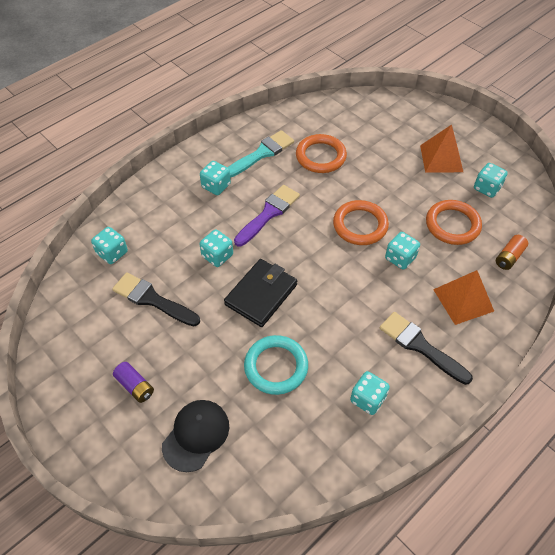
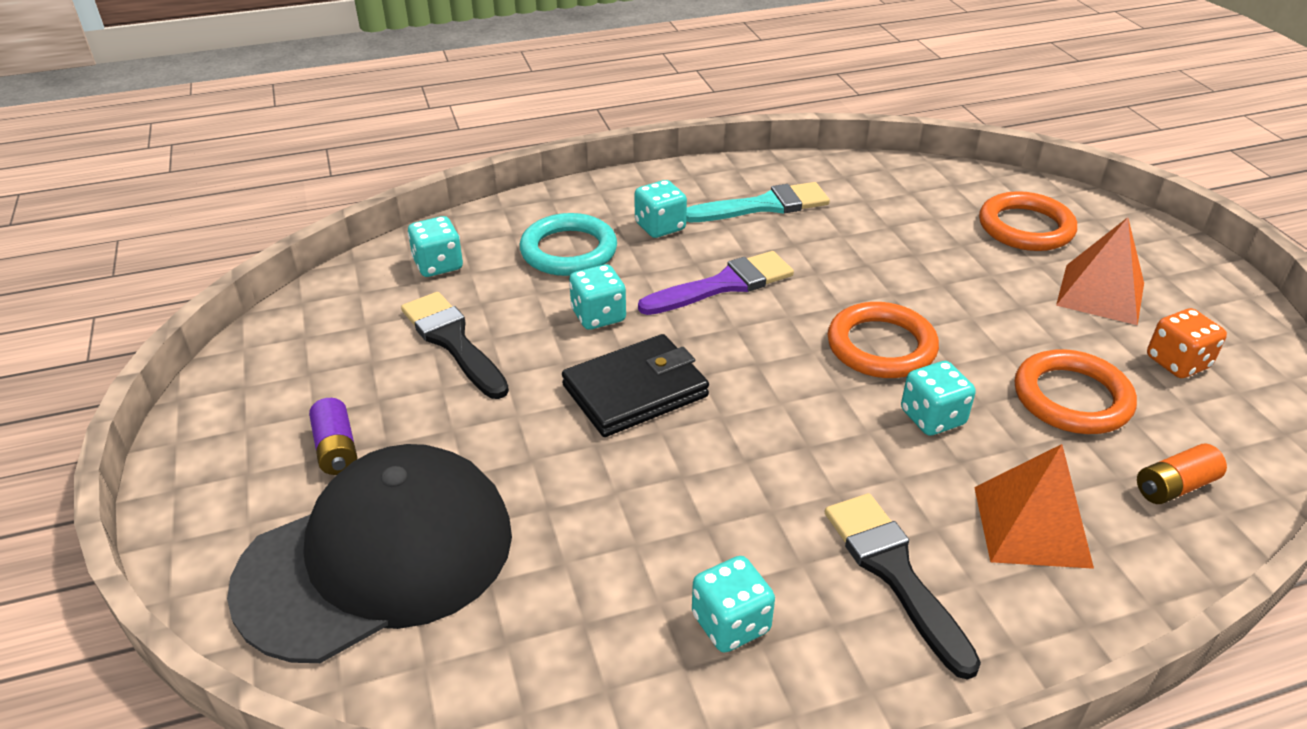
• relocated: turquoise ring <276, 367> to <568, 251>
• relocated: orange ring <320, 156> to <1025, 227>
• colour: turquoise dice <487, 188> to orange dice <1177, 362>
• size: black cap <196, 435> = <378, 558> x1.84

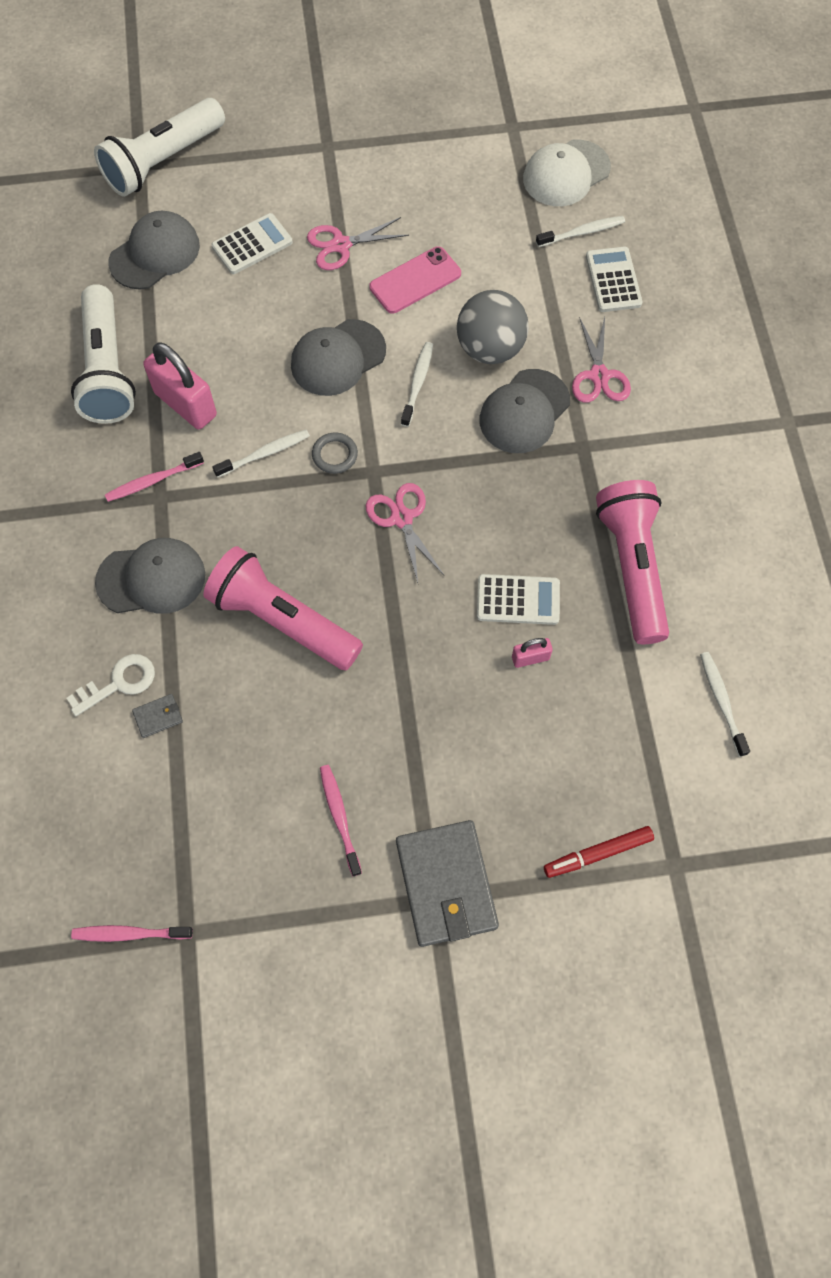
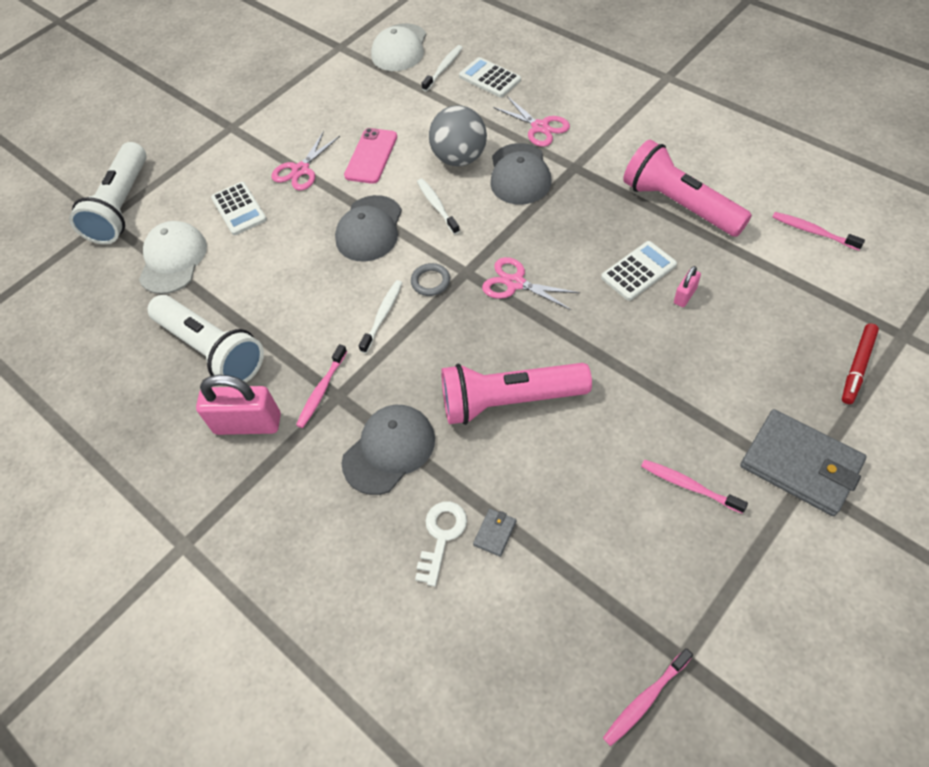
• relocated: pink padlock <185, 404> to <248, 424>
• colour: grey cap <155, 254> to white cap <173, 260>
• colour: white toothbrush <721, 702> to pink toothbrush <813, 231>
• spun: white calculator <252, 244> = <239, 209> 135 degrees clockwise

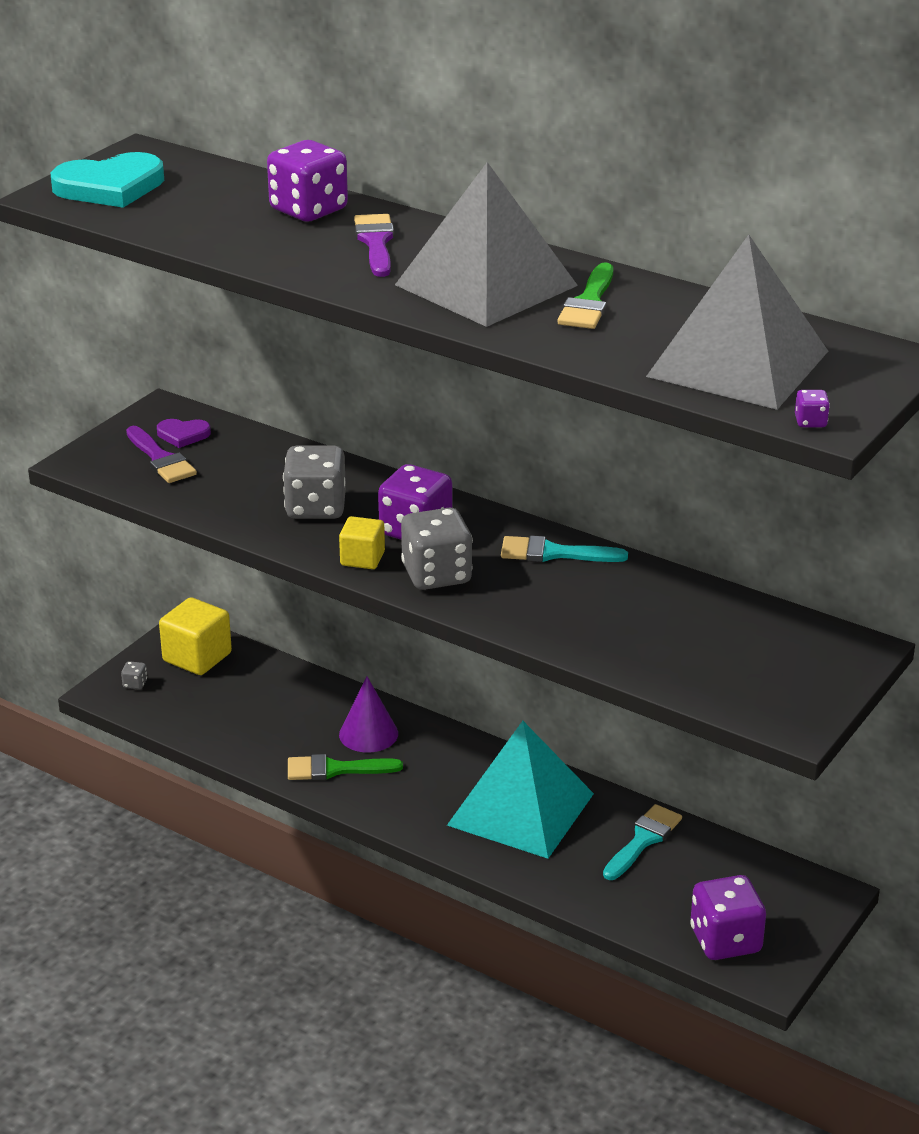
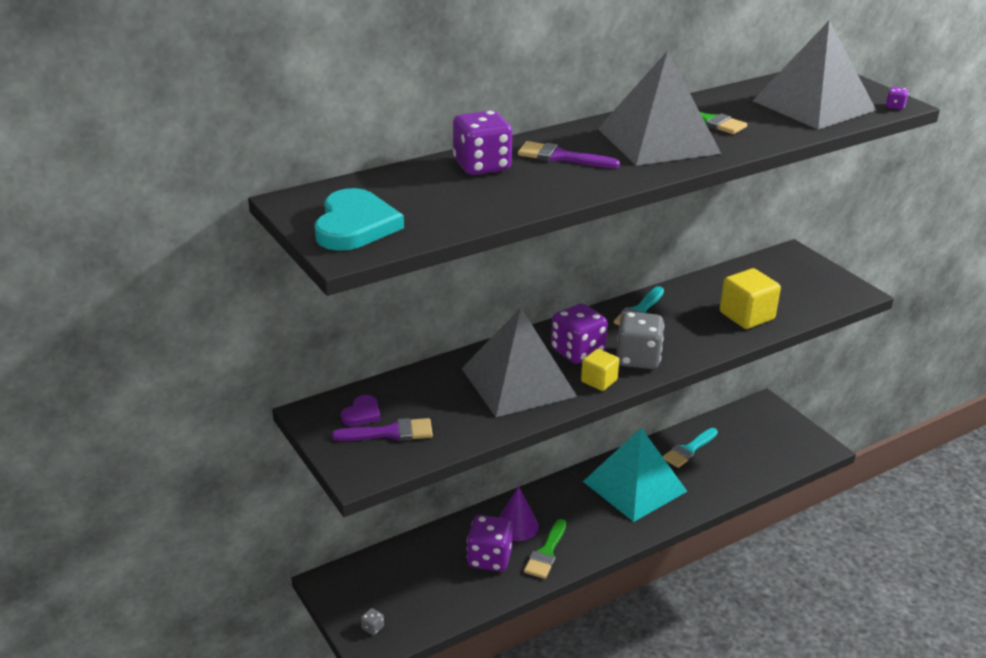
• relocated: yellow cube <197, 657> to <746, 316>
• relocated: purple dice <725, 940> to <489, 558>
• exchanged: grey dice <316, 508> to grey pyramid <518, 382>
• spun: turquoise brush <643, 840> = <689, 450> 105 degrees counterclockwise

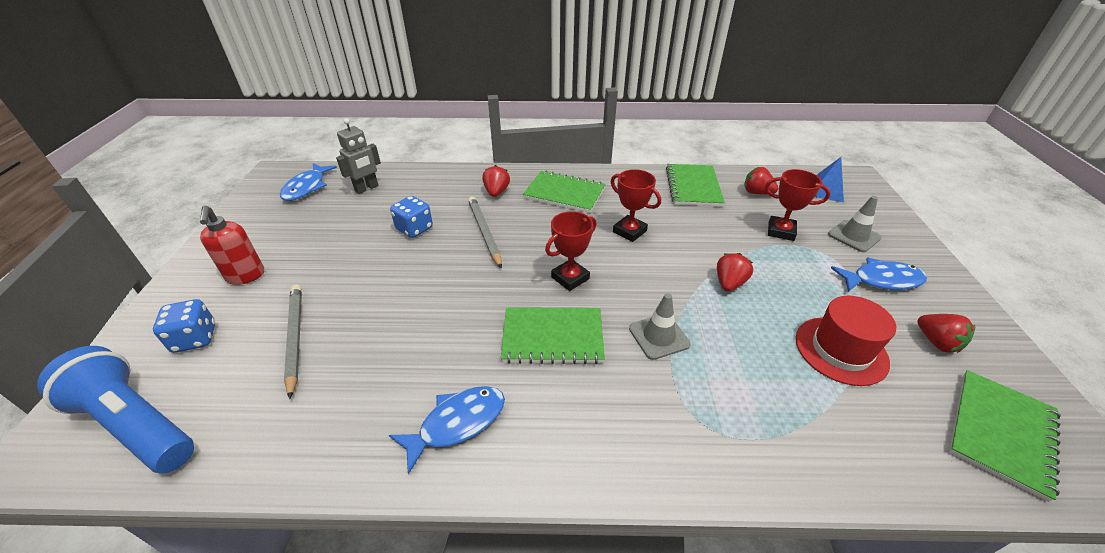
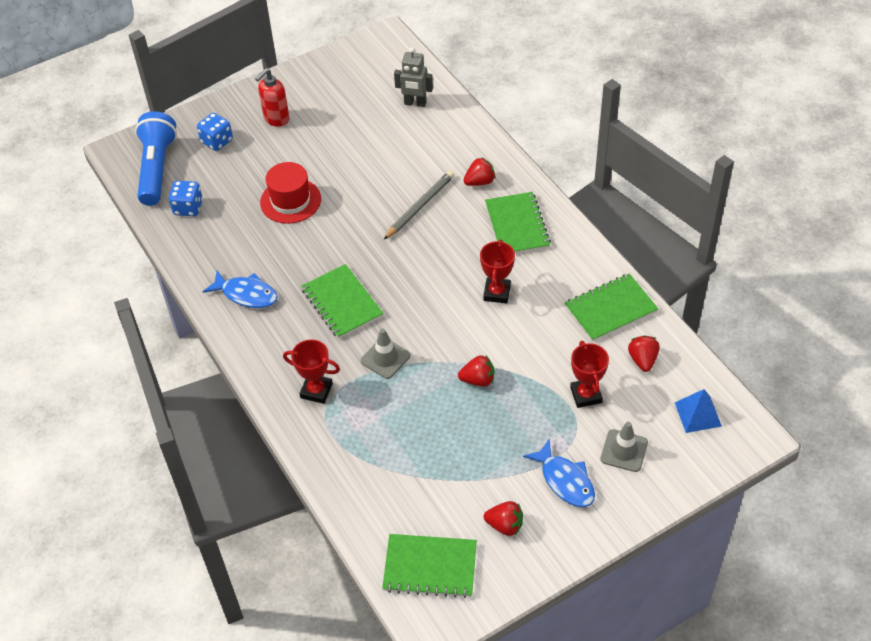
• missing: blue fish <307, 187>
• missing: grey pencil <295, 338>
• relocated: blue dice <414, 229> to <188, 208>
• relocated: red trophy <570, 278> to <316, 391>
• relocated: red hat <841, 350> to <290, 201>
• spun: red strawberry <936, 342> = <505, 525> 105 degrees counterclockwise

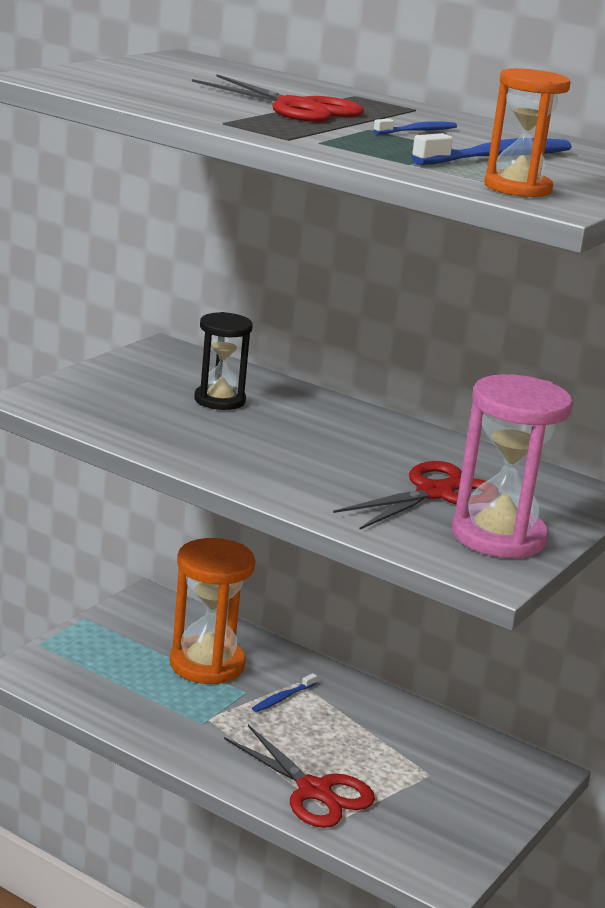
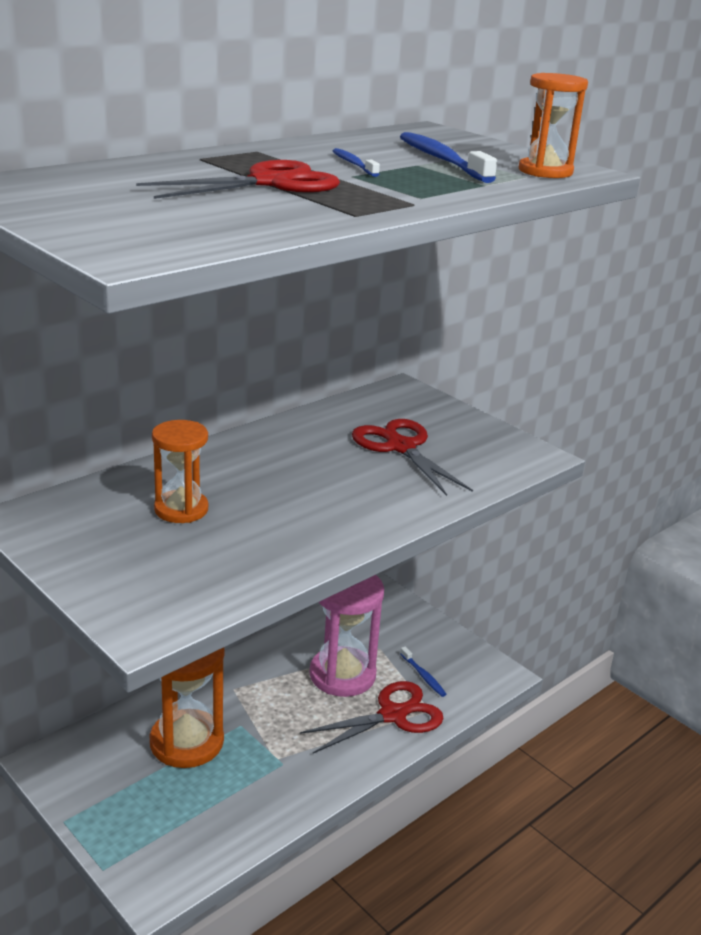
• relocated: blue toothbrush <283, 698> to <423, 676>
• relocated: pink hourglass <498, 536> to <342, 675>
• colour: black hourglass <219, 400> to orange hourglass <181, 509>

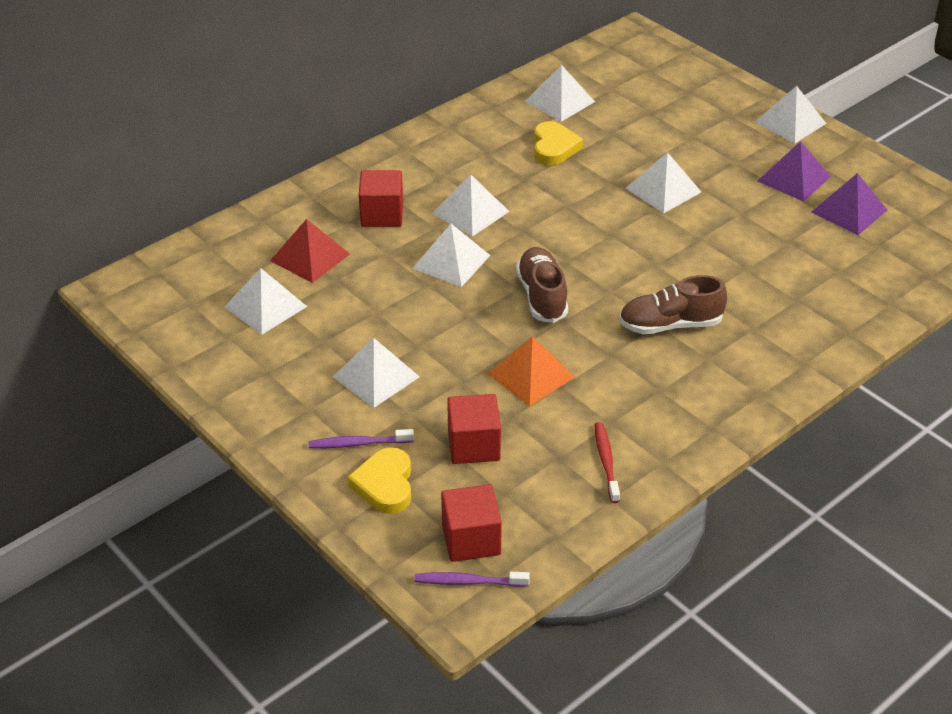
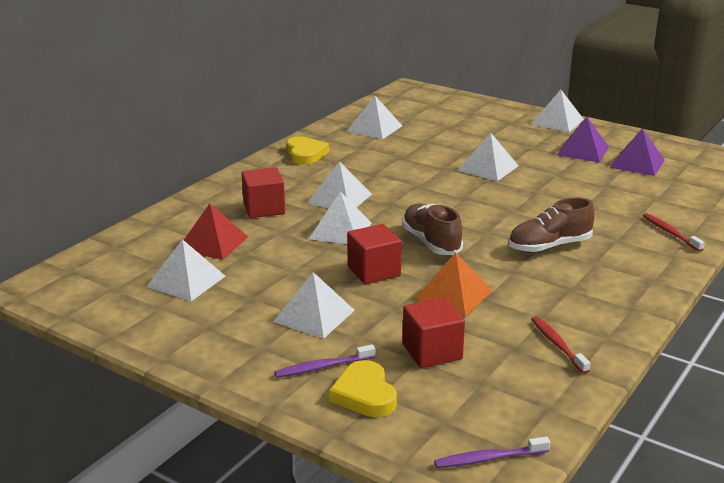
• appeared: red toothbrush <670, 233>
• relocated: red cube <471, 539> to <374, 271>
• relocated: yellow heart <554, 147> to <305, 154>

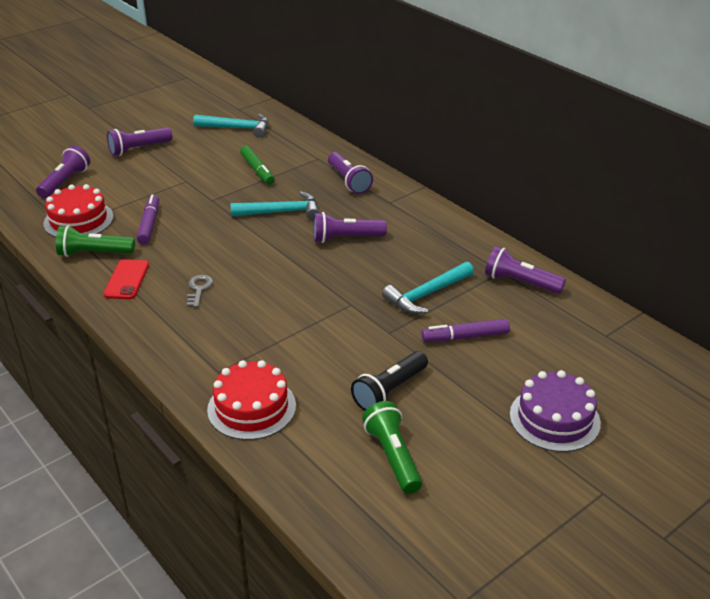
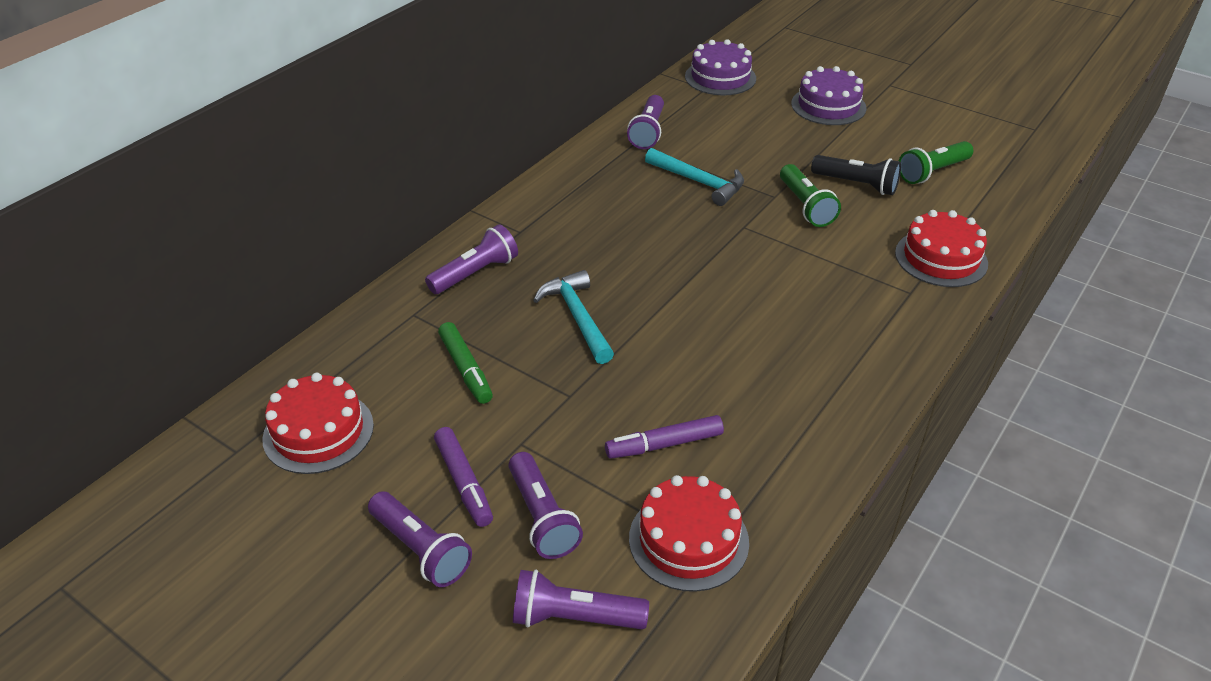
• missing: red phone <127, 280>
• missing: grey key <199, 289>
• appeared: purple cake <720, 77>
• relocated: green flashlight <94, 253> to <806, 206>
• relocated: purple flashlight <345, 238> to <542, 517>
• relocated: purple marker <465, 337> to <464, 482>
• exchanged: turquoise hammer <237, 128> to red cake <318, 432>
• spun: green marker <257, 170> = <466, 369> 105 degrees clockwise

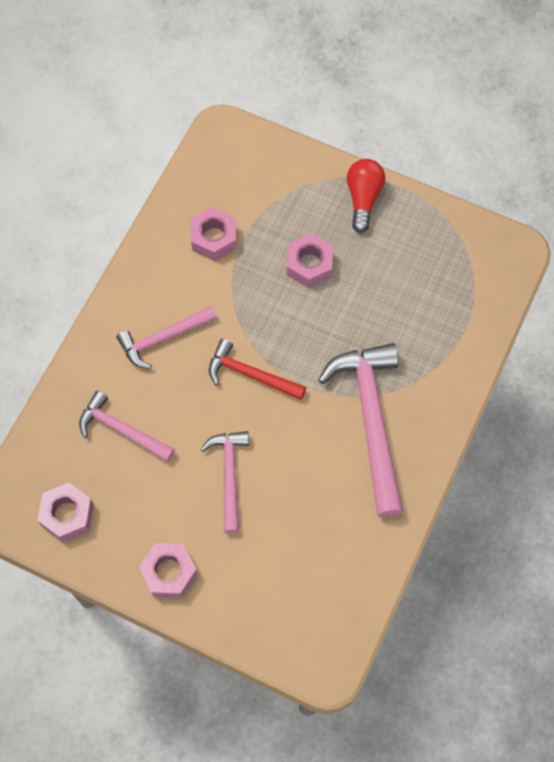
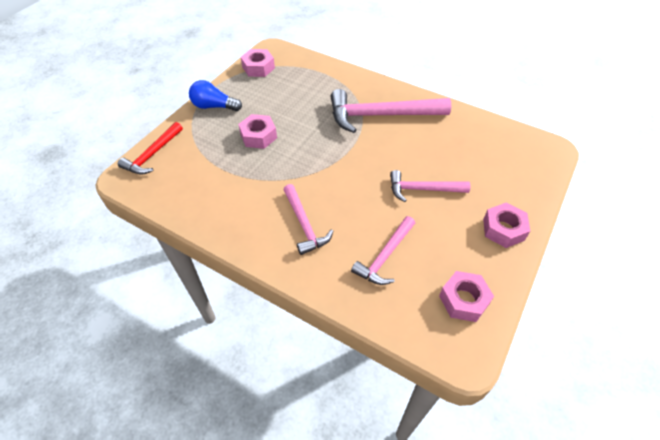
• relocated: pink nut <214, 238> to <258, 68>
• relocated: red hammer <250, 374> to <152, 154>
• colour: red light bulb <363, 198> to blue light bulb <214, 106>

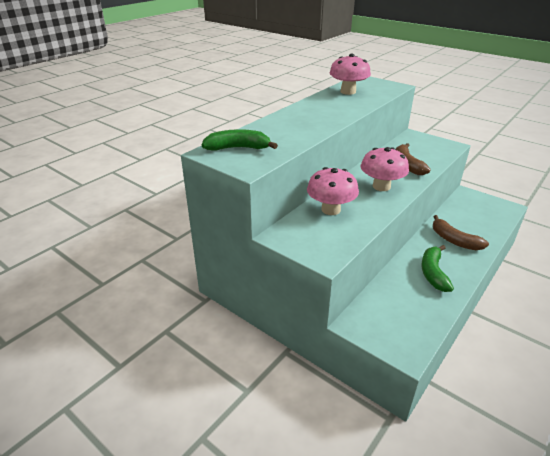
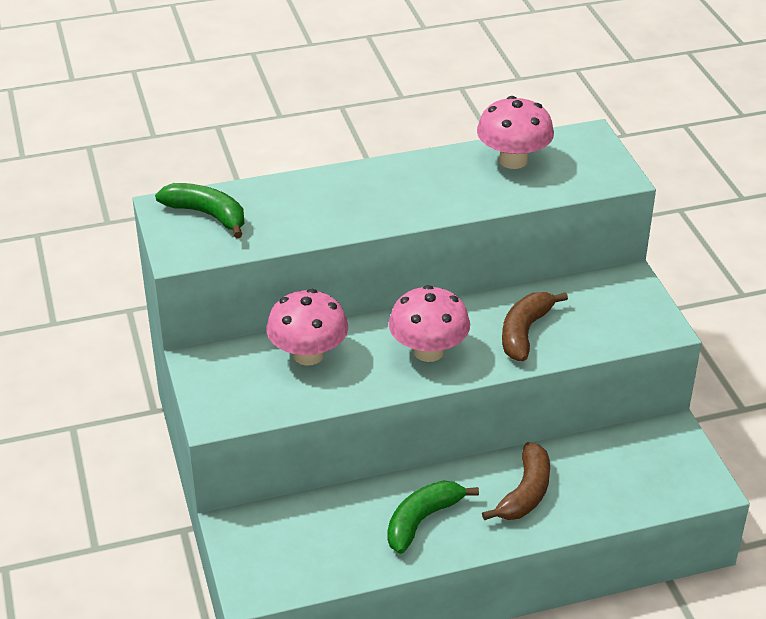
• spun: brown banana <454, 240> = <525, 493> 150 degrees counterclockwise

